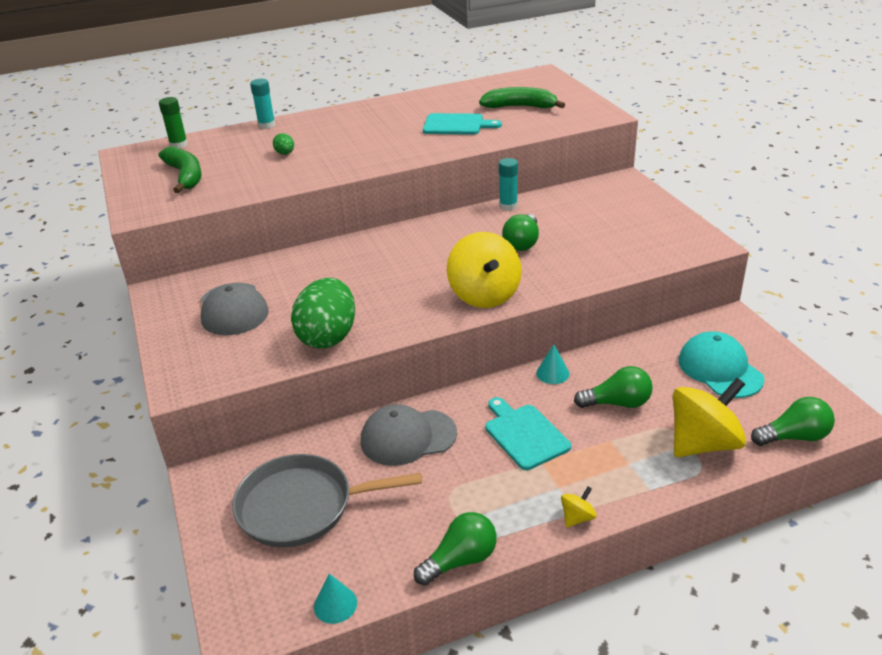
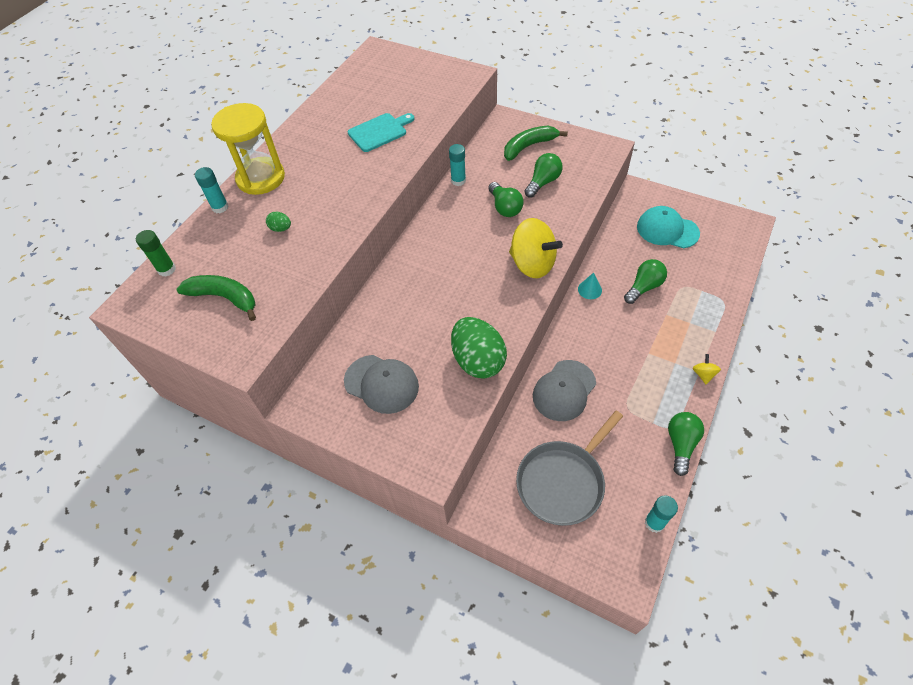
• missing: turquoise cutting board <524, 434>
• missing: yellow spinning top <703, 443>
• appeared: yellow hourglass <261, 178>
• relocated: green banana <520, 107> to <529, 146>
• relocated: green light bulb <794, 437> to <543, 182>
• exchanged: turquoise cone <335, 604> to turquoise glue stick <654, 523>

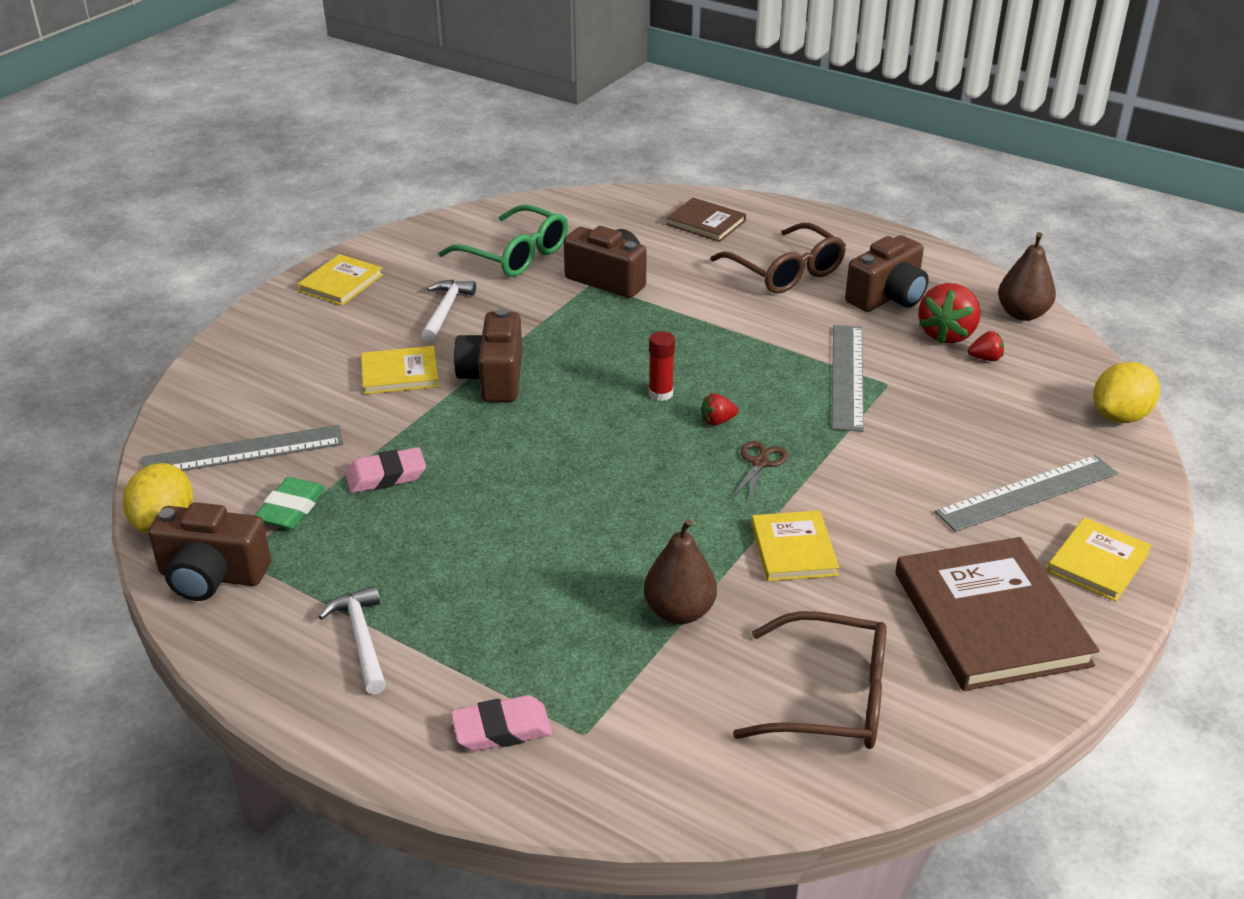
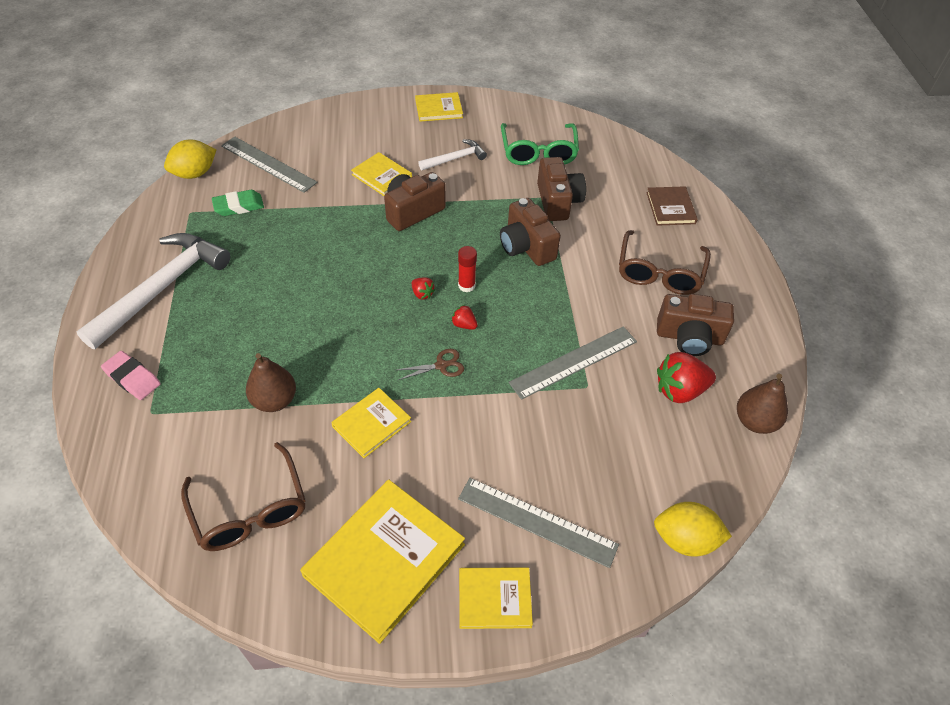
• missing: pink eraser <386, 476>
• relocated: brown camera <212, 576> to <526, 246>
• relocated: red strawberry <985, 358> to <422, 294>
• colour: brown book <990, 618> to yellow book <384, 560>
• size: white hammer <361, 639> = <162, 288> x2.00

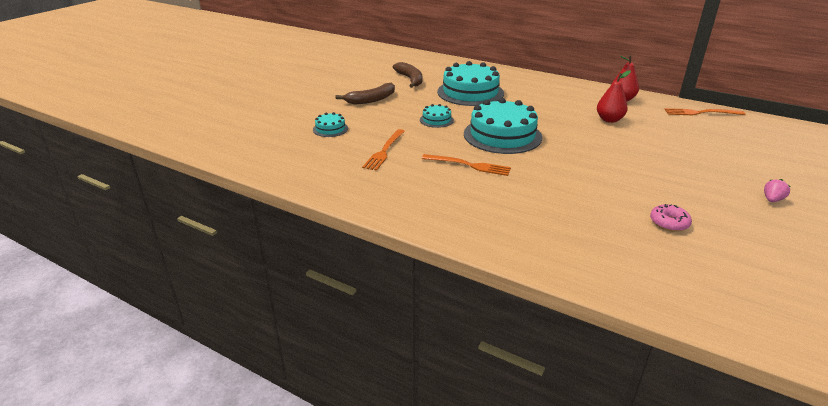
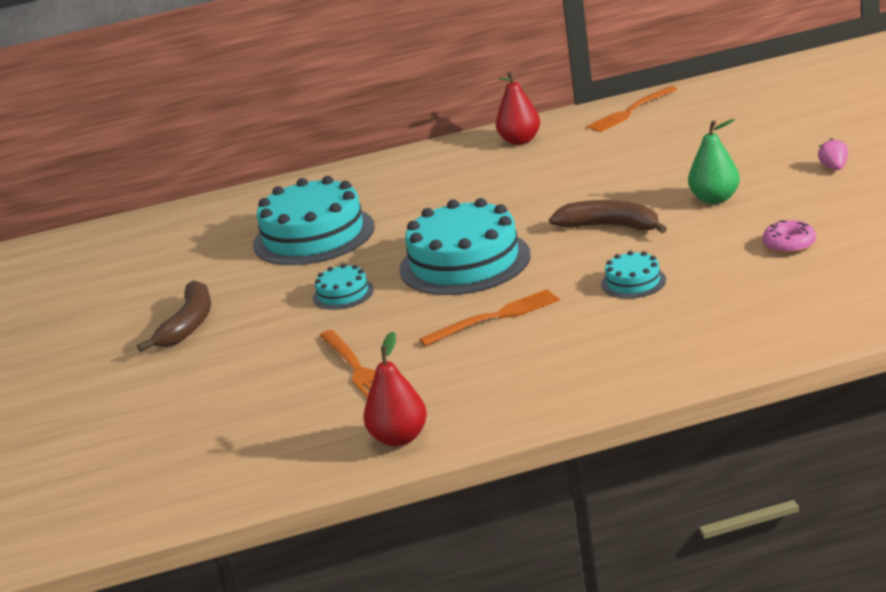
• appeared: green pear <715, 199>
• relocated: turquoise cake <330, 129> to <633, 282>
• relocated: brown banana <410, 79> to <610, 226>
• relocated: red pear <609, 120> to <399, 438>

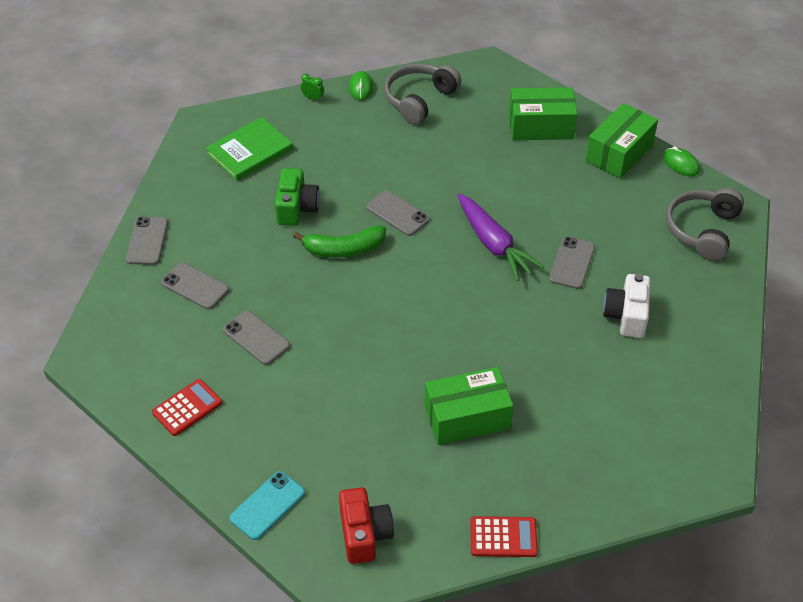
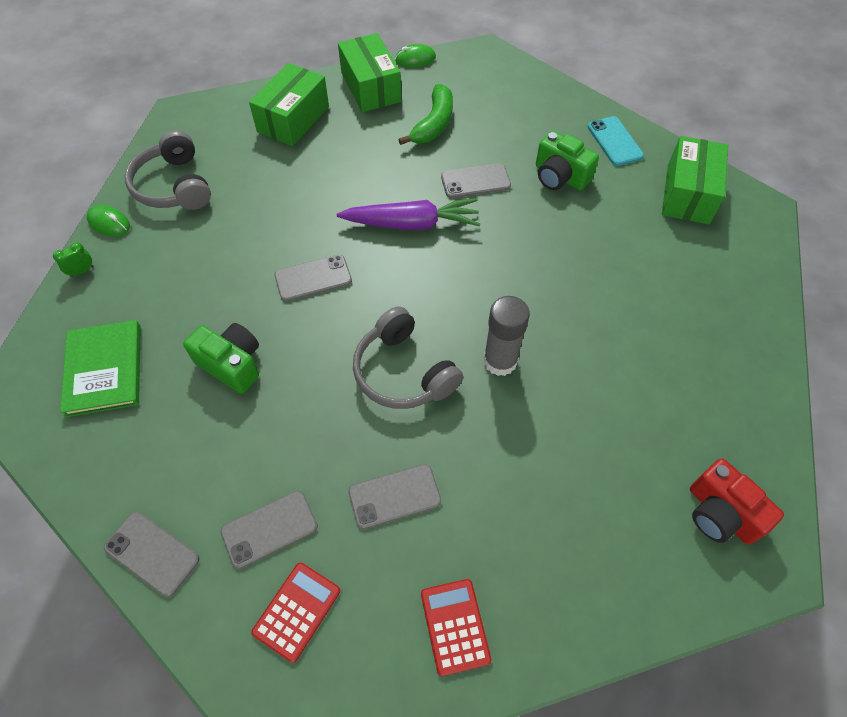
• appeared: grey glue stick <500, 361>
• relocated: turquoise phone <267, 505> to <615, 141>
• relocated: green banana <344, 249> to <433, 124>
• relocated: green box <467, 417> to <688, 194>
• relocated: red calculator <503, 537> to <297, 611>
• relocated: grey headphones <702, 230> to <403, 372>
• colour: white camera <626, 315> to green camera <560, 176>
• spun: red camera <364, 534> = <720, 513> 150 degrees counterclockwise
• spun: grey phone <572, 263> = <475, 181> 60 degrees counterclockwise

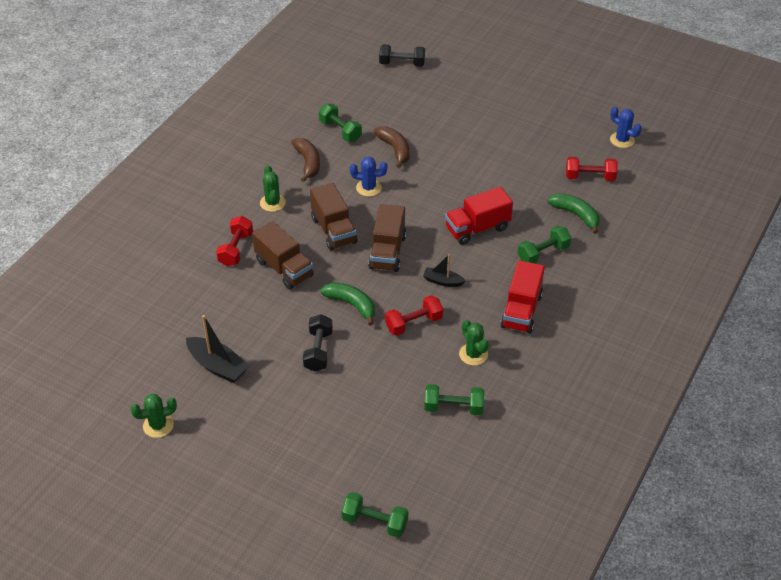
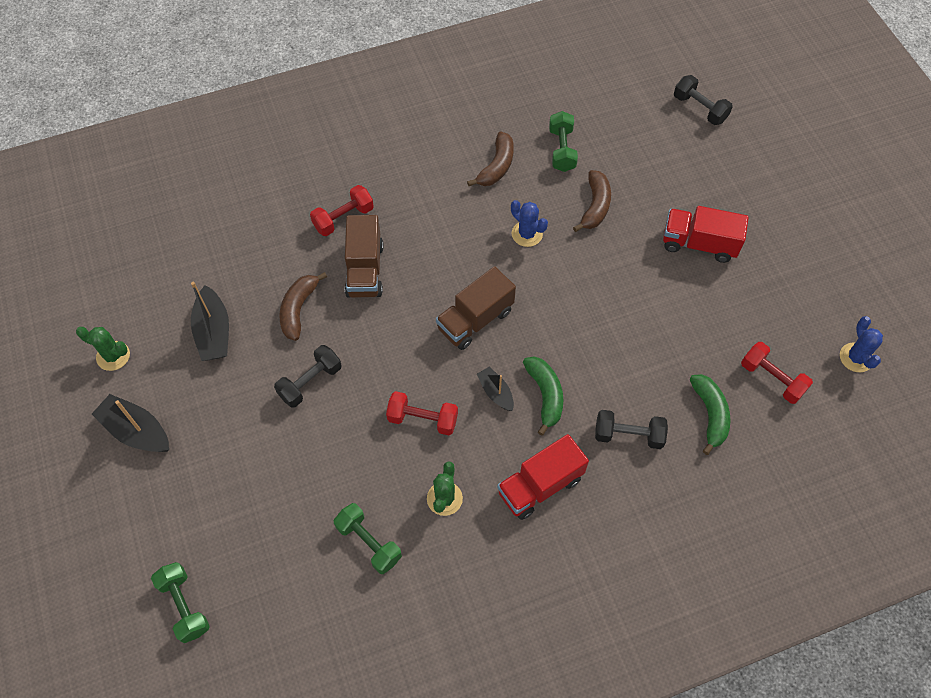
• missing: green cactus <272, 203>
• missing: brown truck <333, 230>
• appeared: black boat <136, 431>
• appeared: brown banana <298, 309>
• relocated: green banana <351, 304> to <545, 395>
• relocated: red truck <477, 228> to <699, 244>
• colour: green dumbbell <543, 253> to black dumbbell <628, 435>

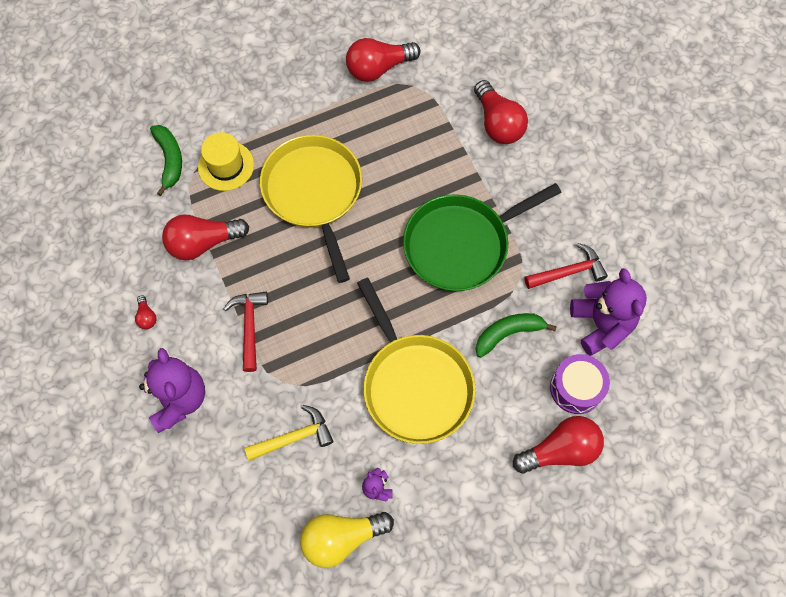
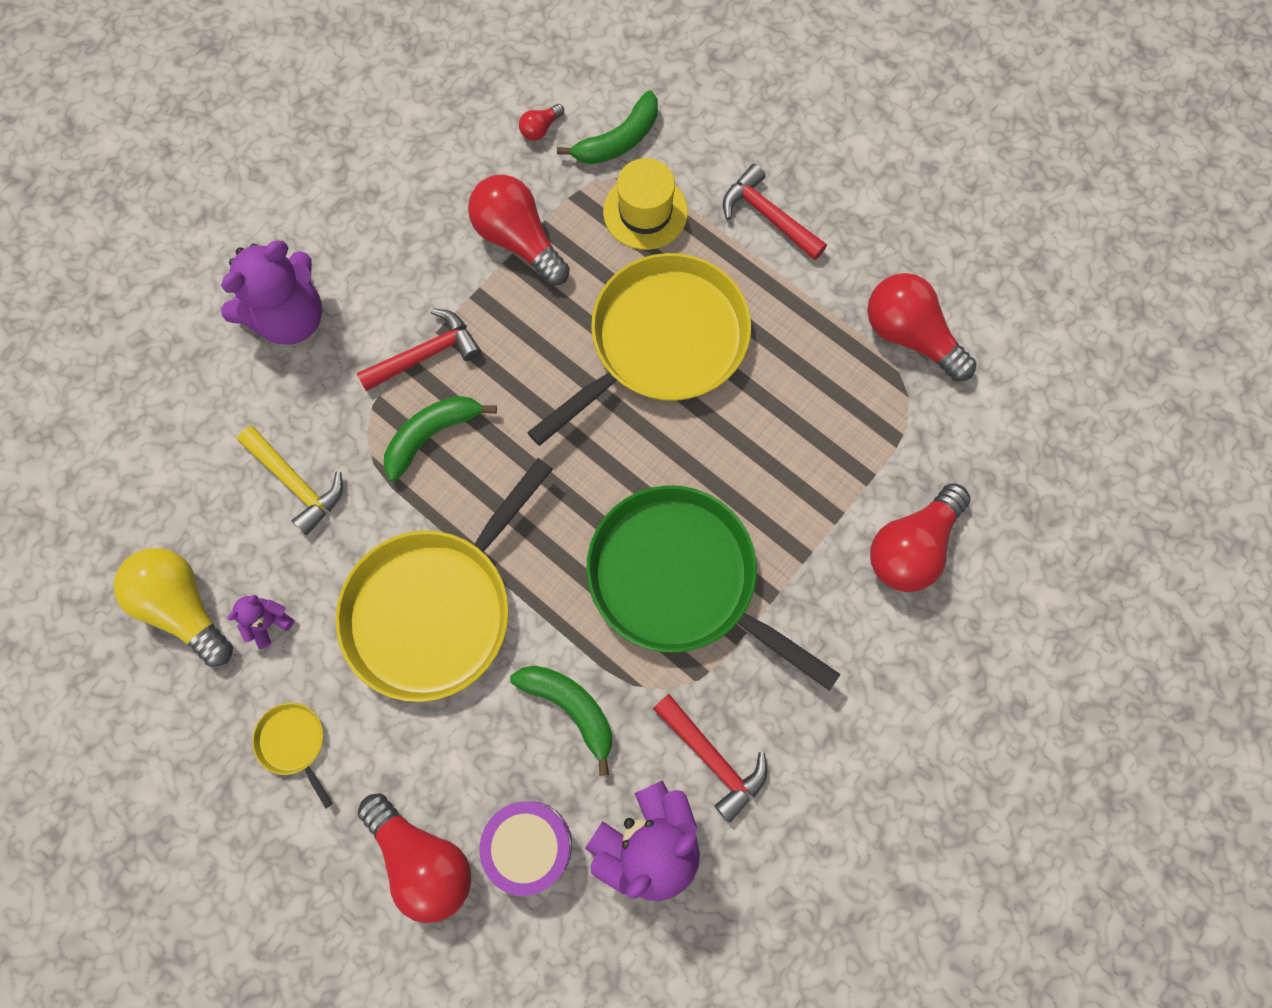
• appeared: yellow pan <293, 743>
• appeared: green banana <432, 435>
• appeared: red hammer <767, 216>
• relocated: red light bulb <147, 316> to <540, 129>

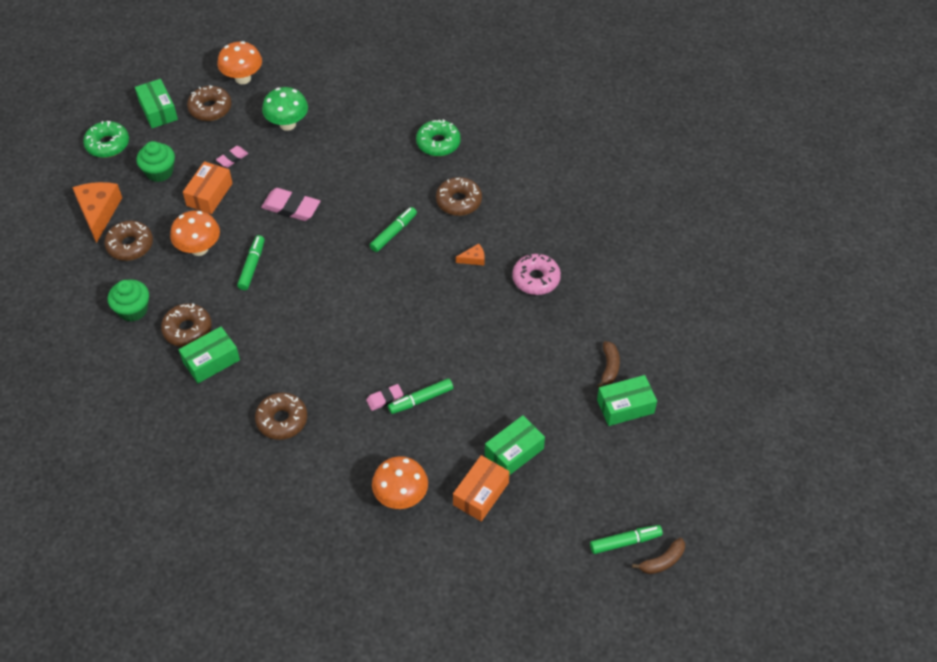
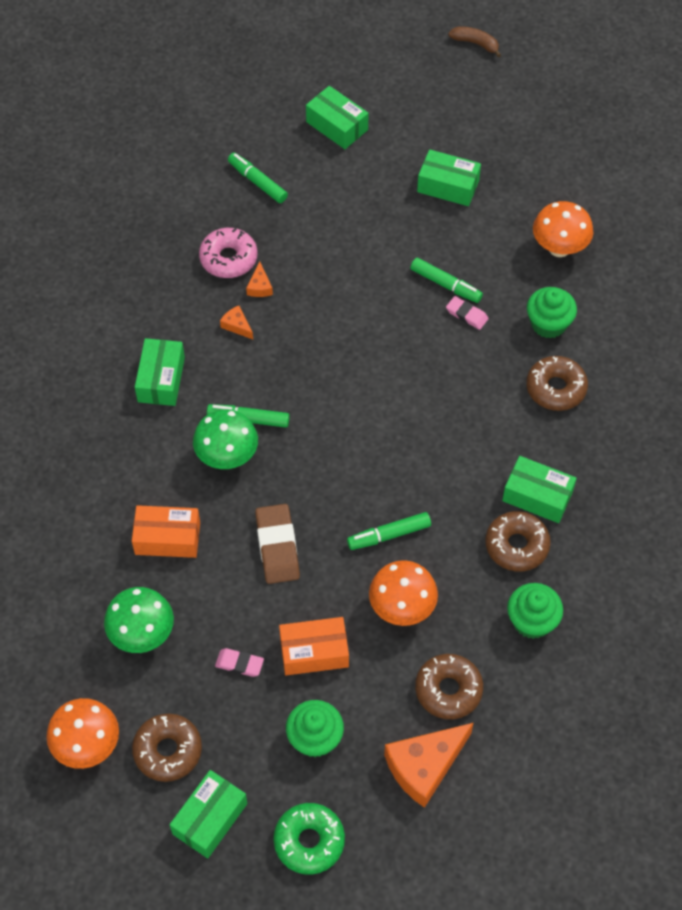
• missing: green donut <438, 143>
• missing: brown banana <609, 367>
• appeared: green mushroom <227, 457>
• appeared: orange cheese <260, 286>
• appeared: green cupcake <548, 324>
• relocated: orange box <481, 494> to <167, 538>
• relocated: green marker <625, 542> to <257, 182>
• exchanged: brown donut <459, 201> to green box <161, 379>
• colour: pink eraser <291, 207> to brown eraser <277, 546>

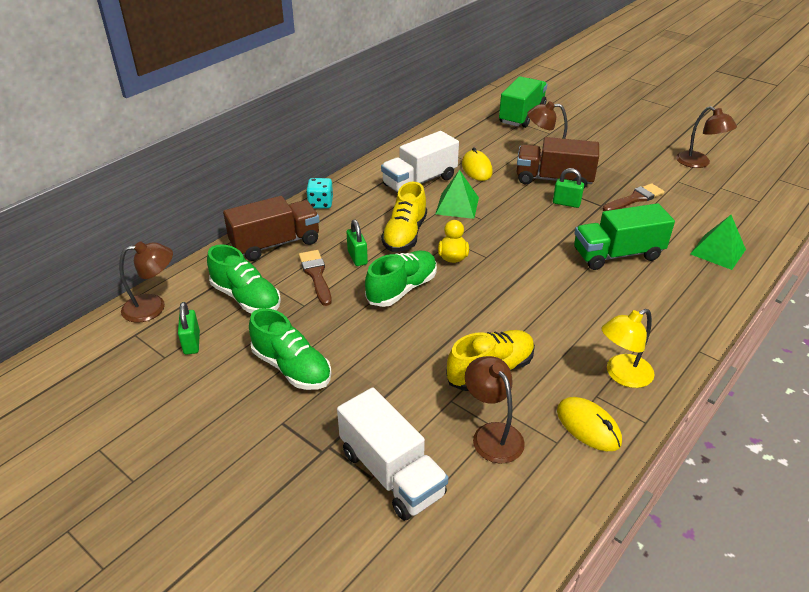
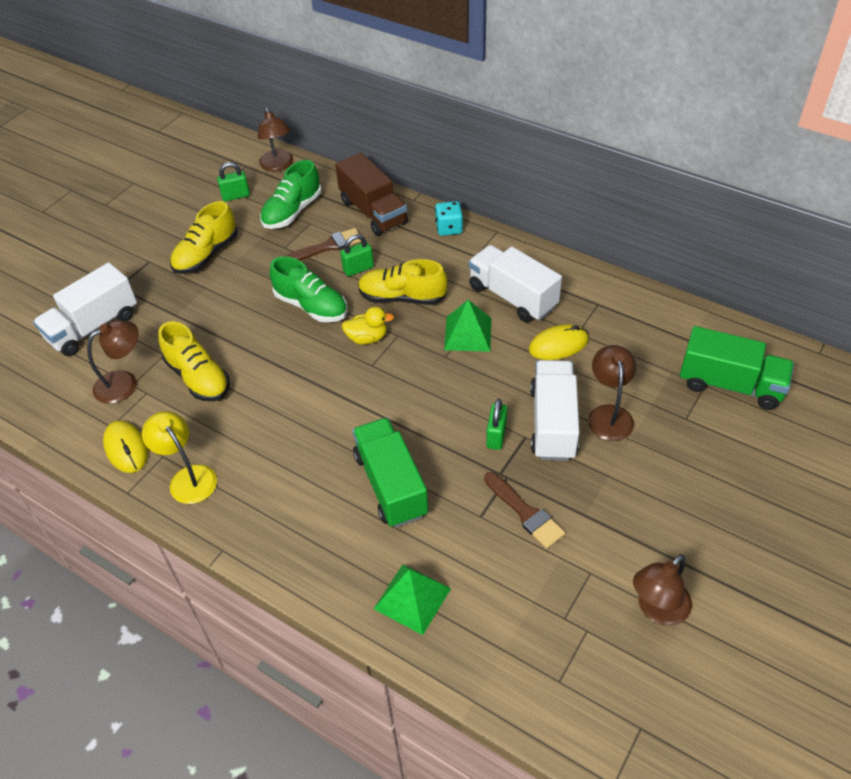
• colour: green shoe <292, 368> to yellow shoe <206, 255>
• colour: brown truck <554, 179> to white truck <553, 423>
• spun: yellow mouse <588, 426> = <126, 448> 75 degrees counterclockwise

